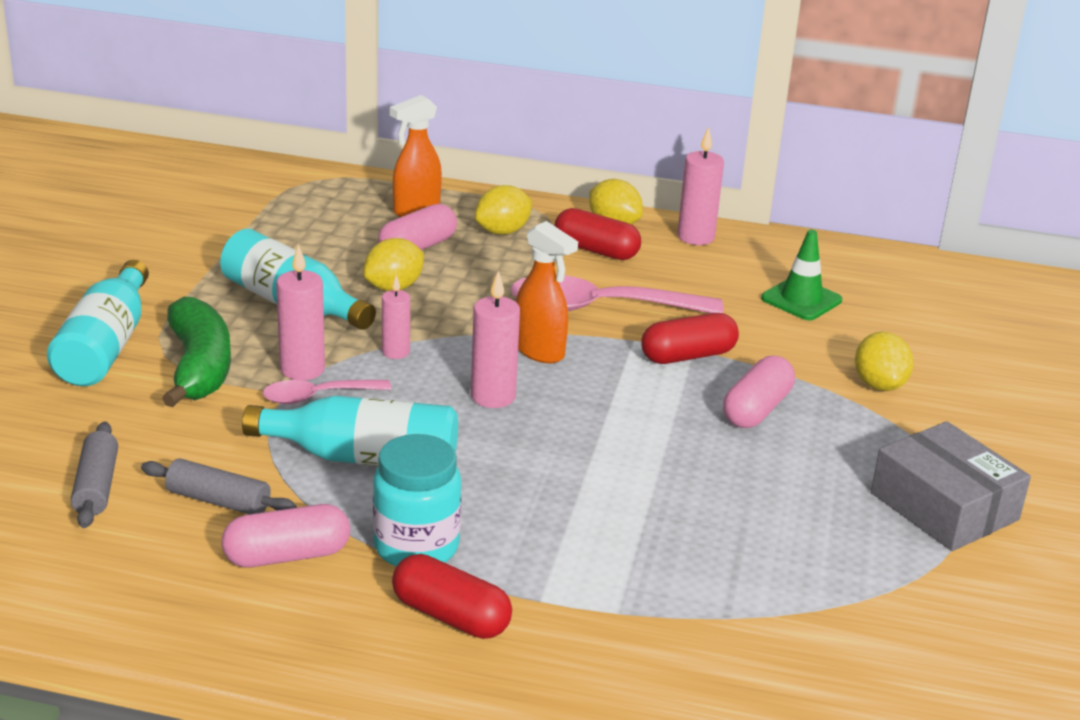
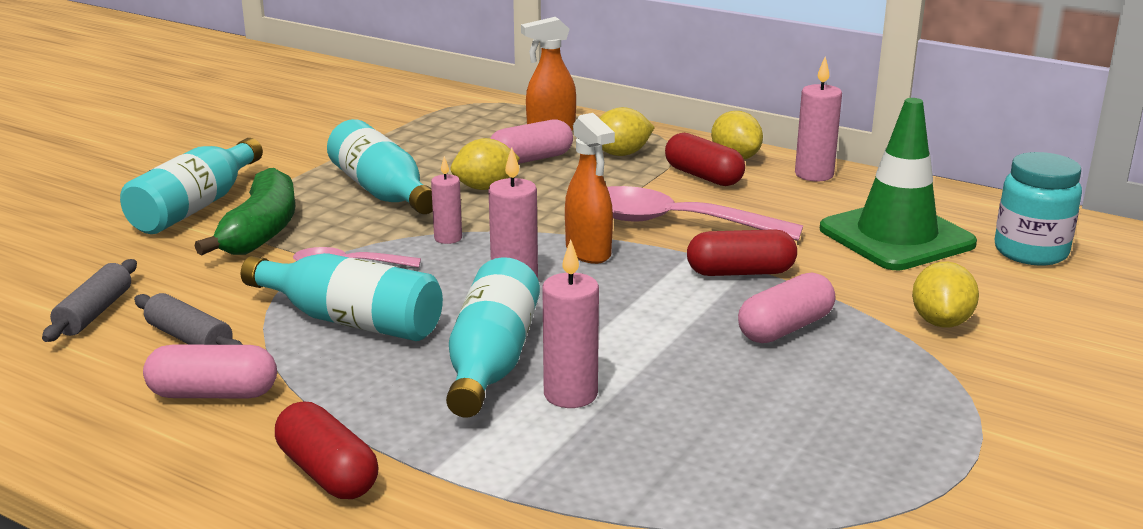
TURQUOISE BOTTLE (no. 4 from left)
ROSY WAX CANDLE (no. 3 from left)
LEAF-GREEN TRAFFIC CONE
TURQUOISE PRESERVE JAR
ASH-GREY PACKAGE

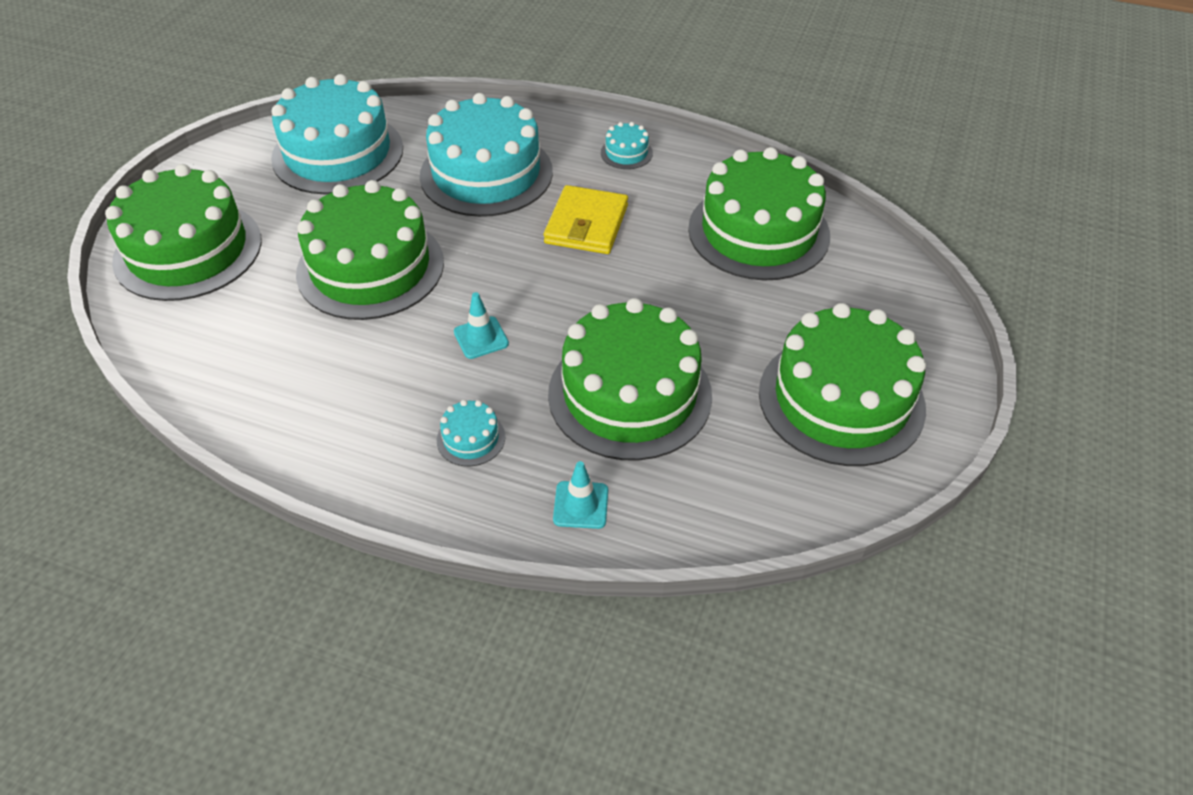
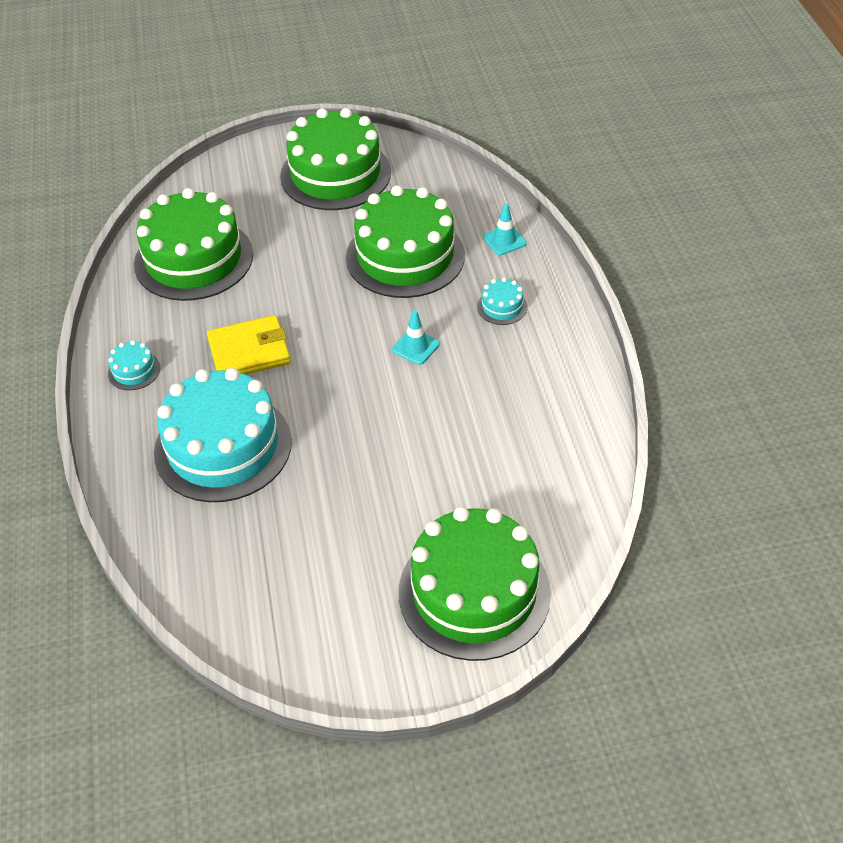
TURQUOISE GATEAU (no. 1 from left in the first image)
LEAF-GREEN GATEAU (no. 2 from left in the first image)

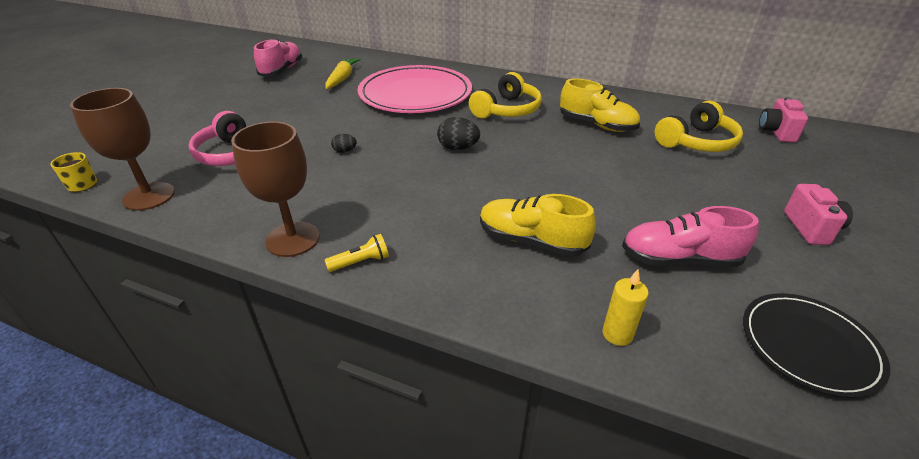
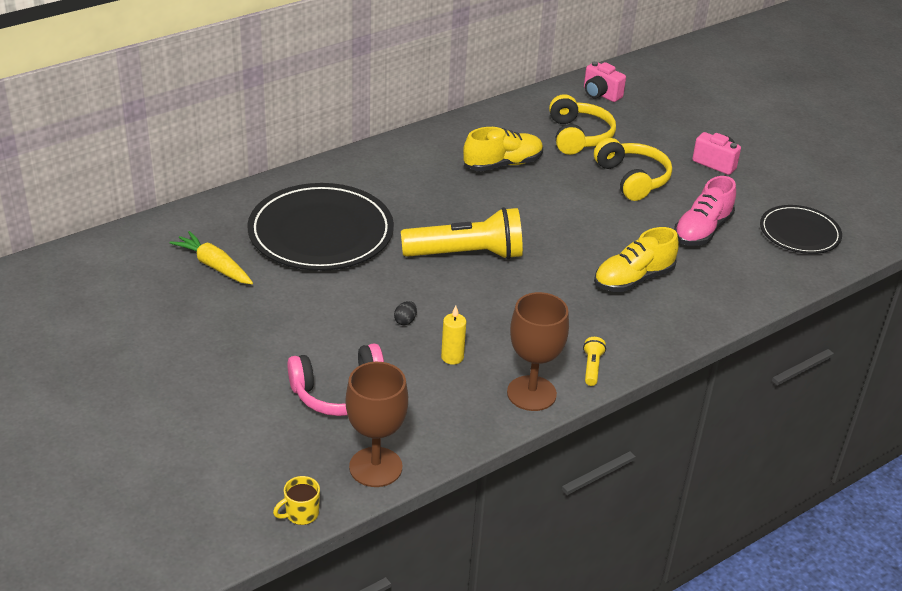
EBONY FLAT DISH (no. 1 from left)
GOLDEN POCKET TORCH (no. 1 from left)
GOLDEN WAX CANDLE
GOLDEN HEADSET (no. 2 from left)
ROSY LACE-UP SHOE (no. 1 from left in the first image)

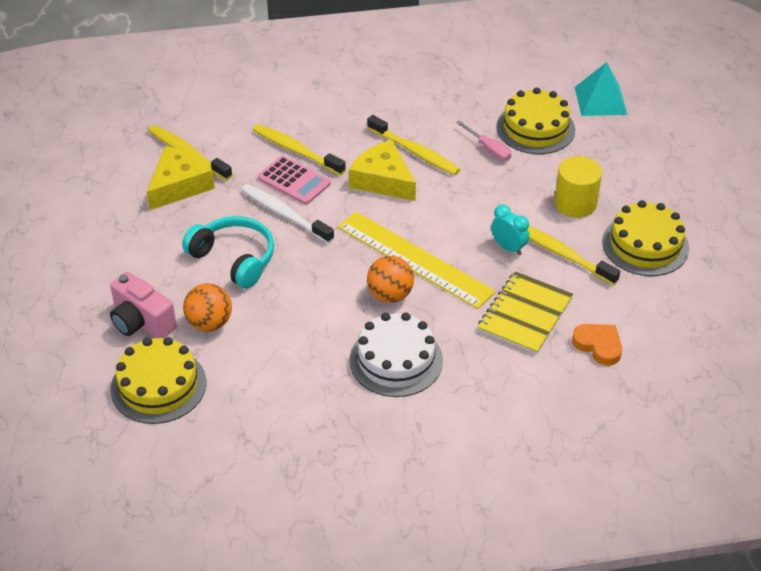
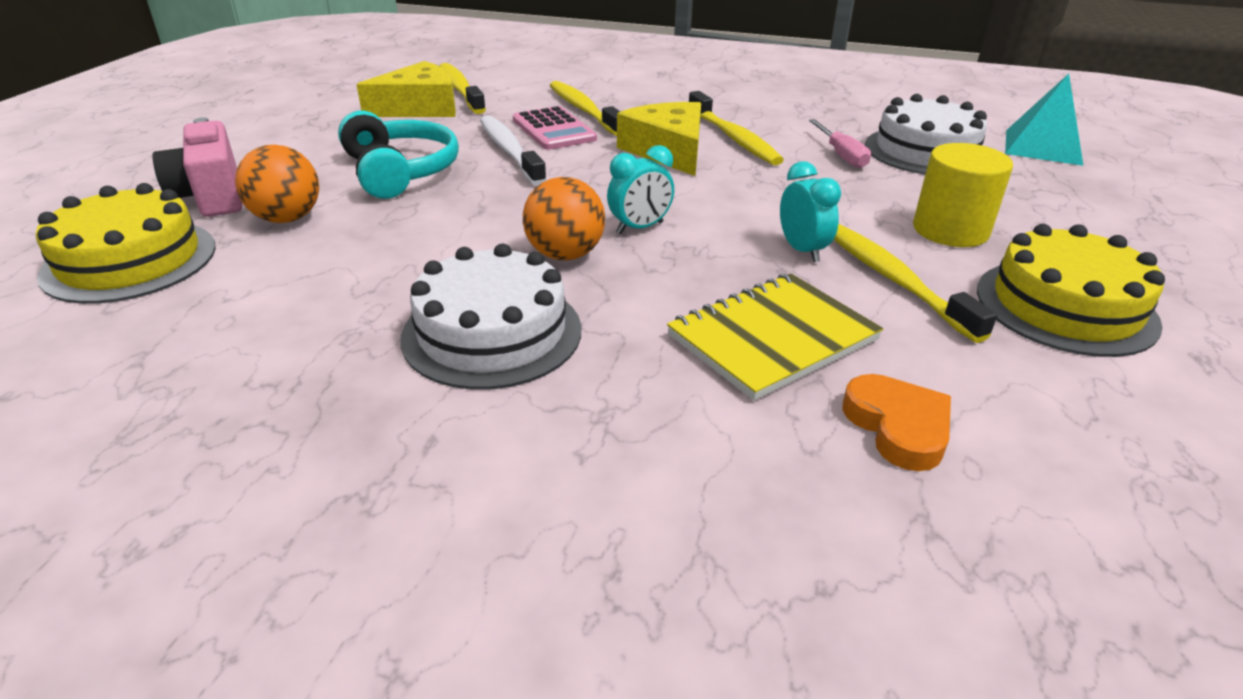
TURQUOISE ALARM CLOCK (no. 1 from left)
PURE WHITE GATEAU (no. 2 from left)

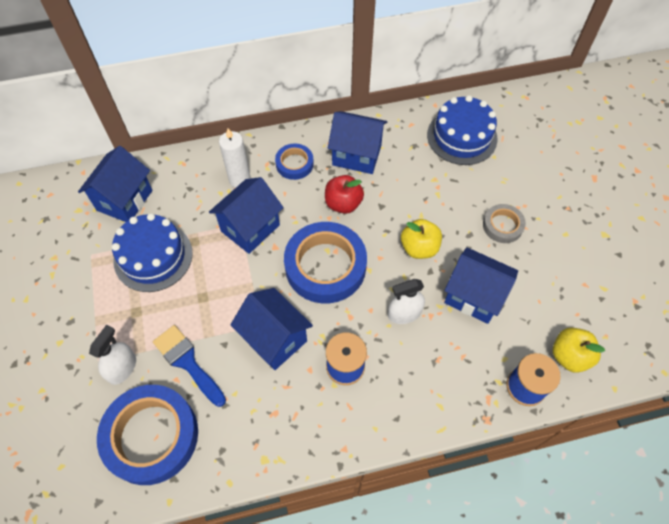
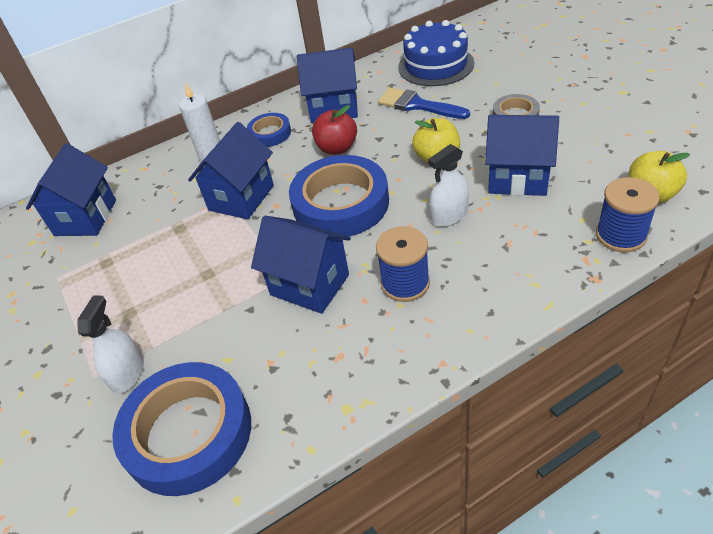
BLUE PAINT BRUSH
BLUE GATEAU (no. 1 from left in the first image)

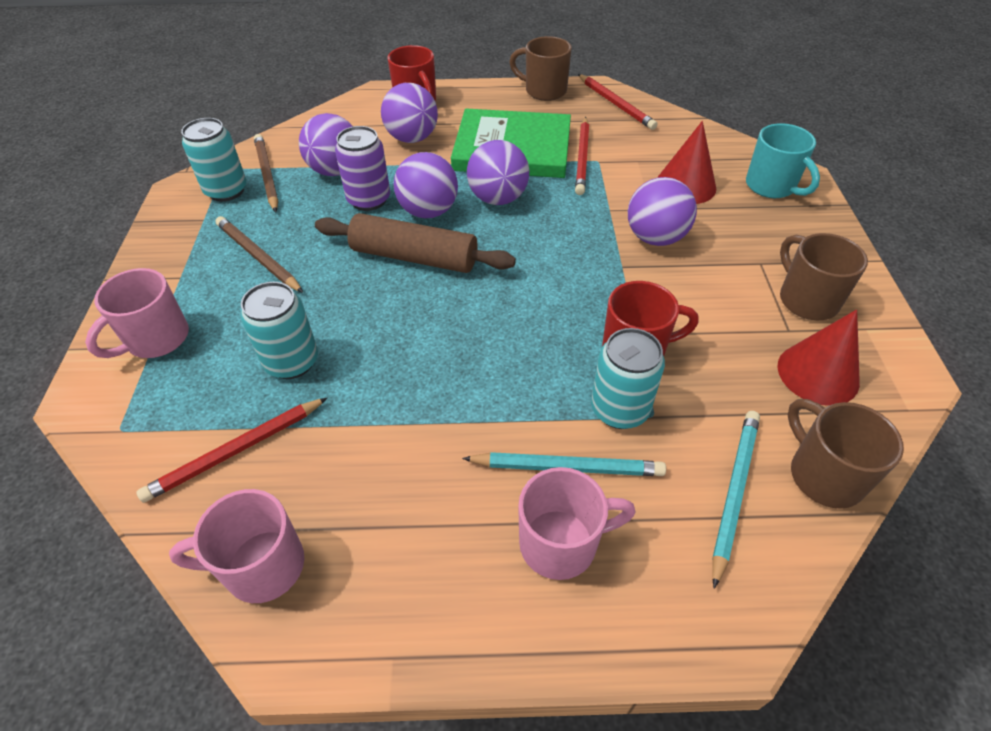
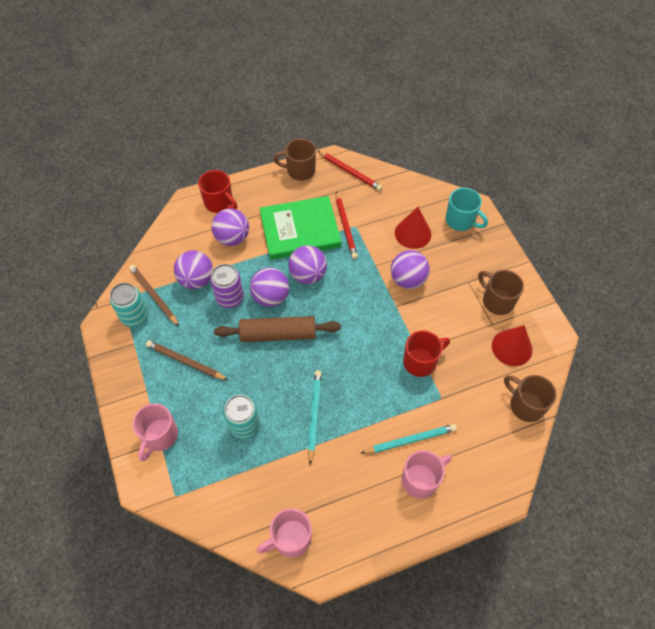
TURQUOISE PENCIL (no. 1 from left)
CRIMSON PENCIL (no. 1 from left in the first image)
TURQUOISE CAN (no. 3 from left in the first image)

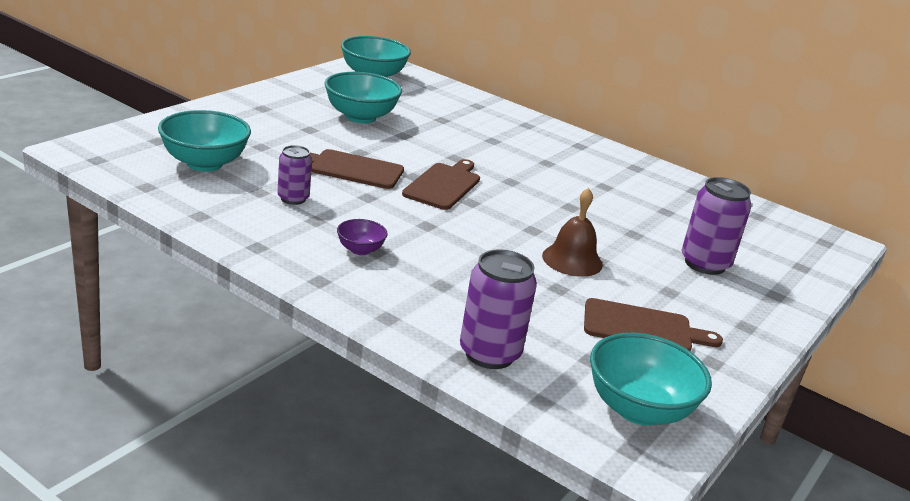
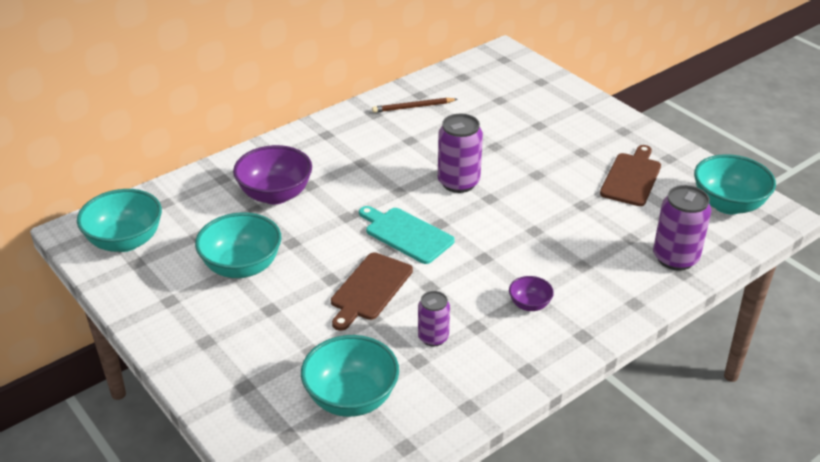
PURPLE DEEP DISH (no. 1 from left)
TURQUOISE CHOPPING BOARD
BROWN PENCIL
PURPLE CAN (no. 2 from left)
BROWN BELL

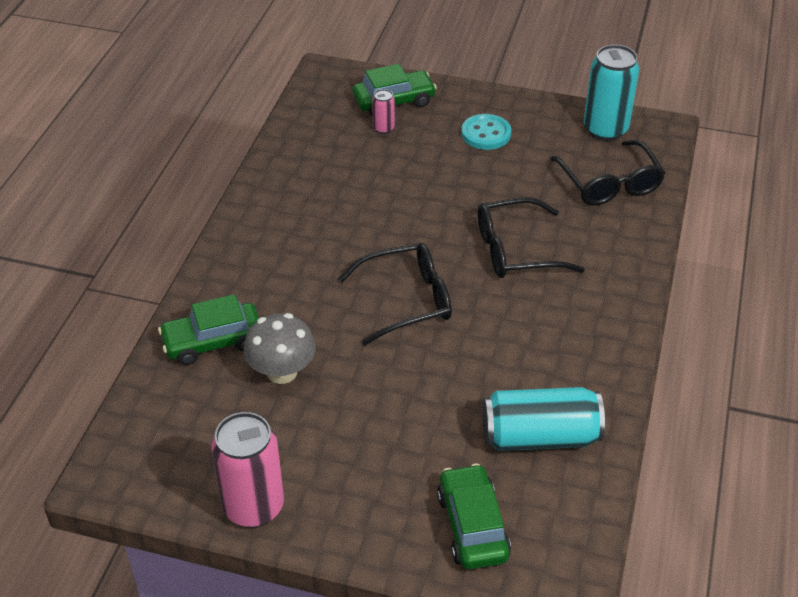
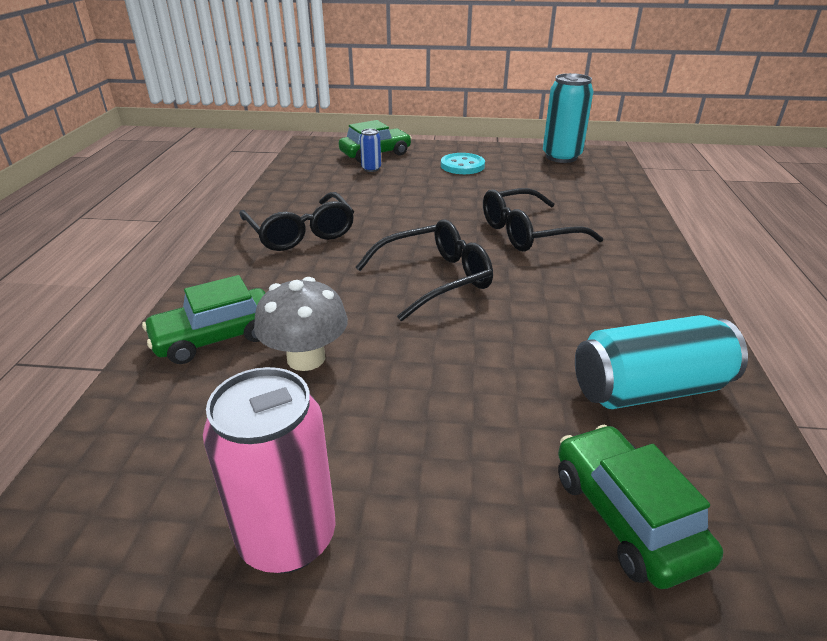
EBONY GLASSES (no. 1 from left)
BLUE CAN

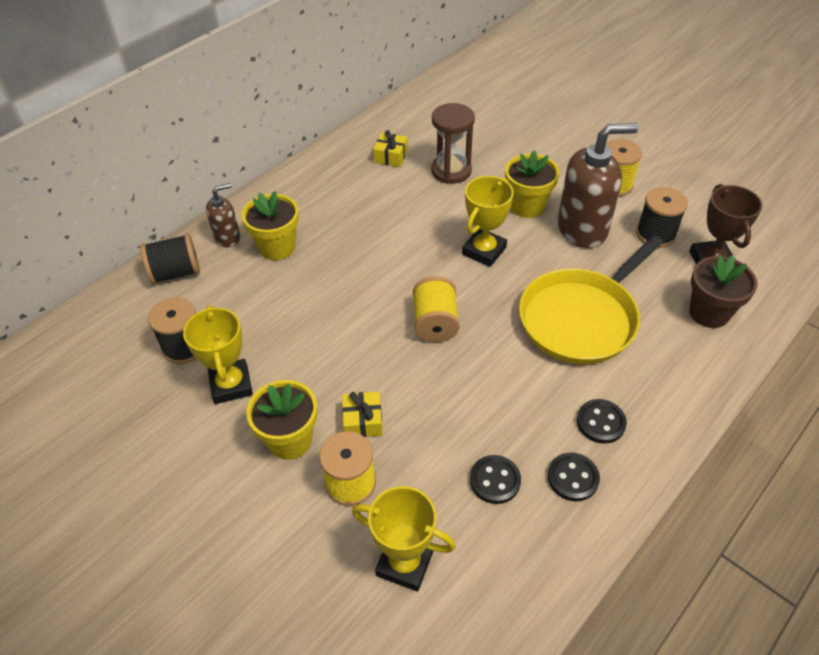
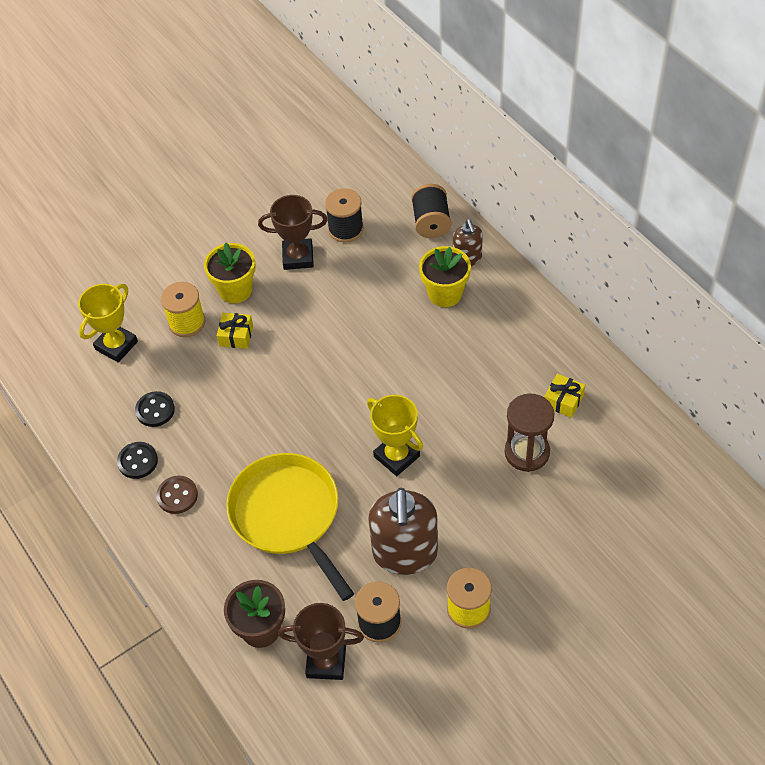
BROWN BUTTON
BROWN TROPHY (no. 1 from left)
GOLDEN REEL OF THREAD (no. 2 from left in the first image)
GOLDEN FLOWER POT (no. 3 from left in the first image)

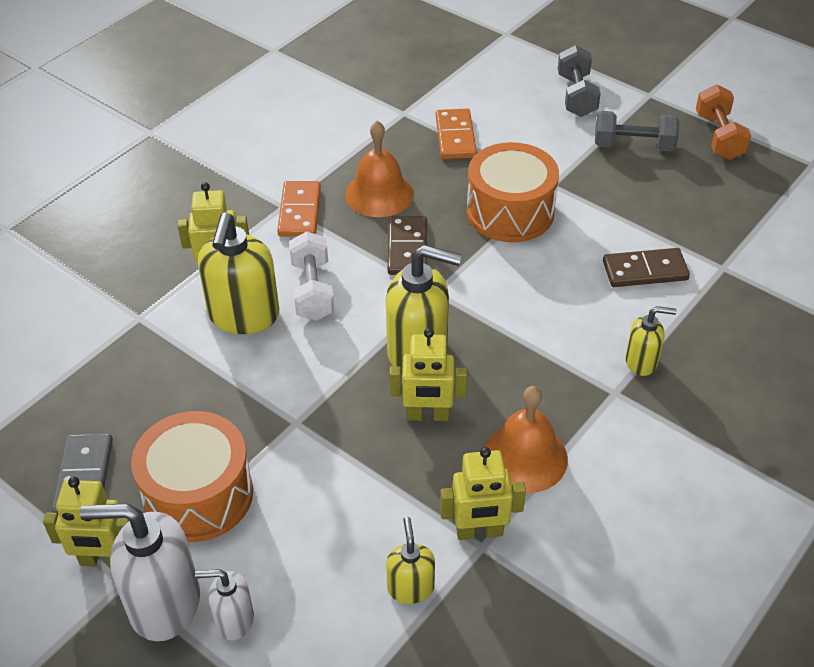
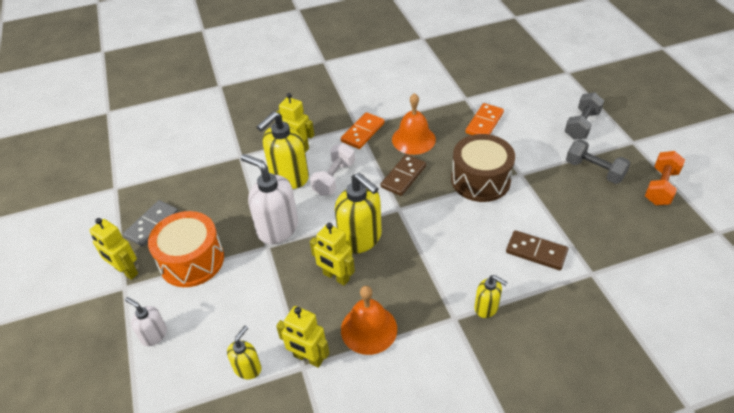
PURE WHITE PUMP BOTTLE (no. 2 from left)
BROWN DRUM

